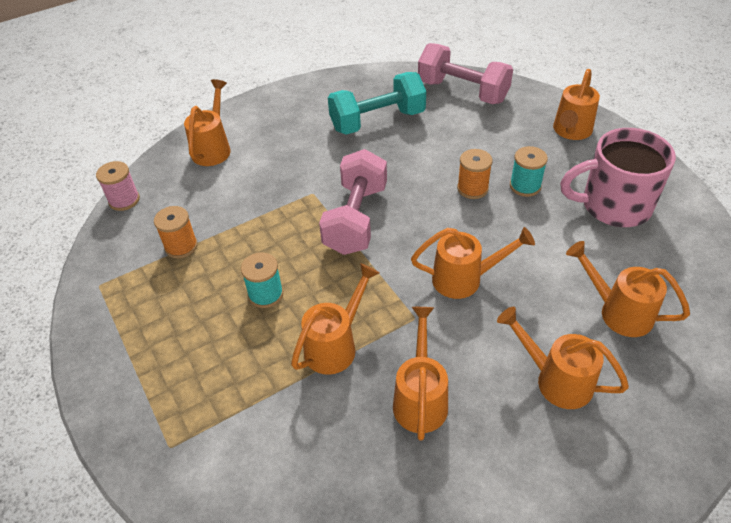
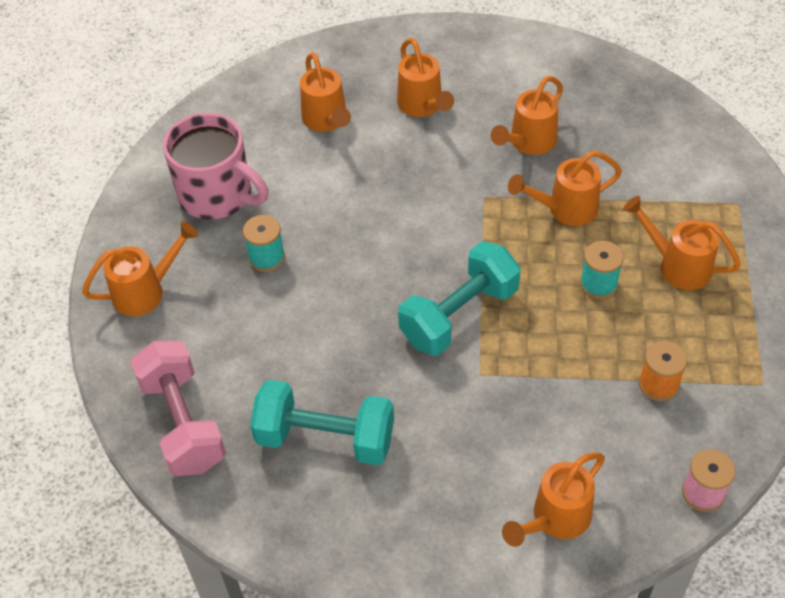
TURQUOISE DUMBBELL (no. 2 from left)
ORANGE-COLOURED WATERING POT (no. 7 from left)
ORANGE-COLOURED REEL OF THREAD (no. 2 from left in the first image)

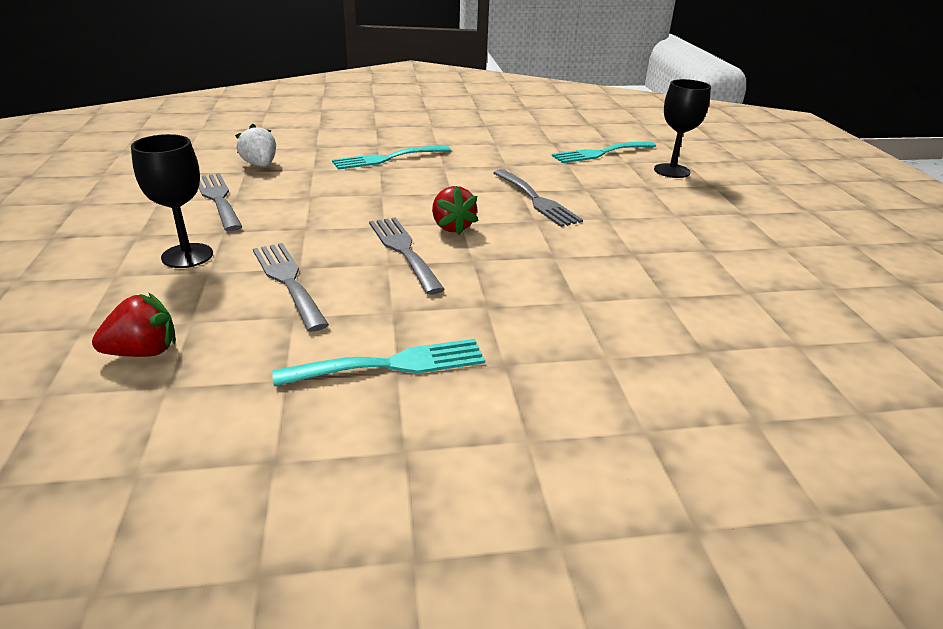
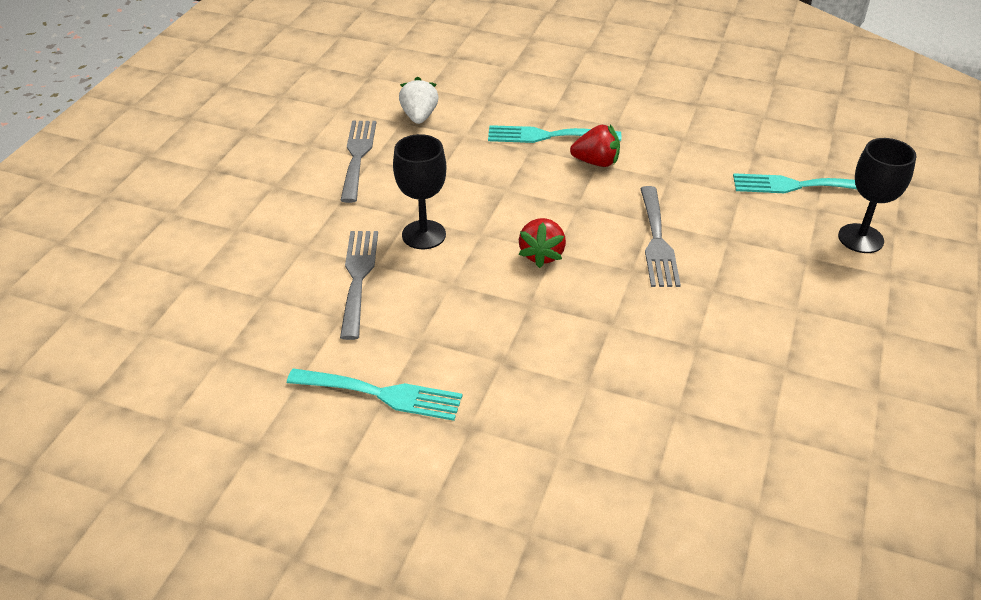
EBONY CHALICE (no. 1 from left)
CRIMSON STRAWBERRY (no. 2 from left)
ASH-GREY TABLE FORK (no. 3 from left in the first image)

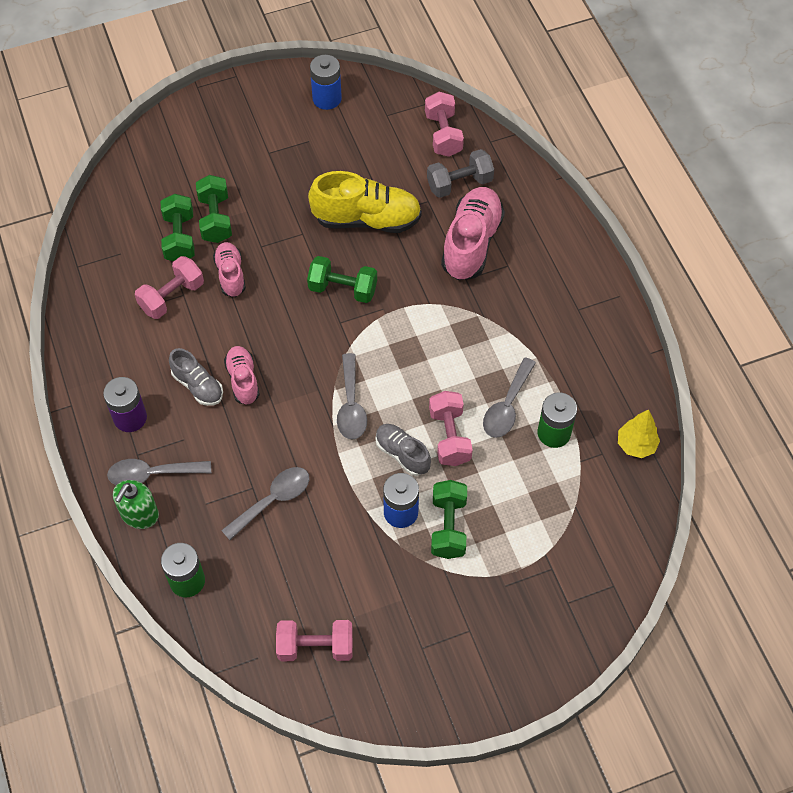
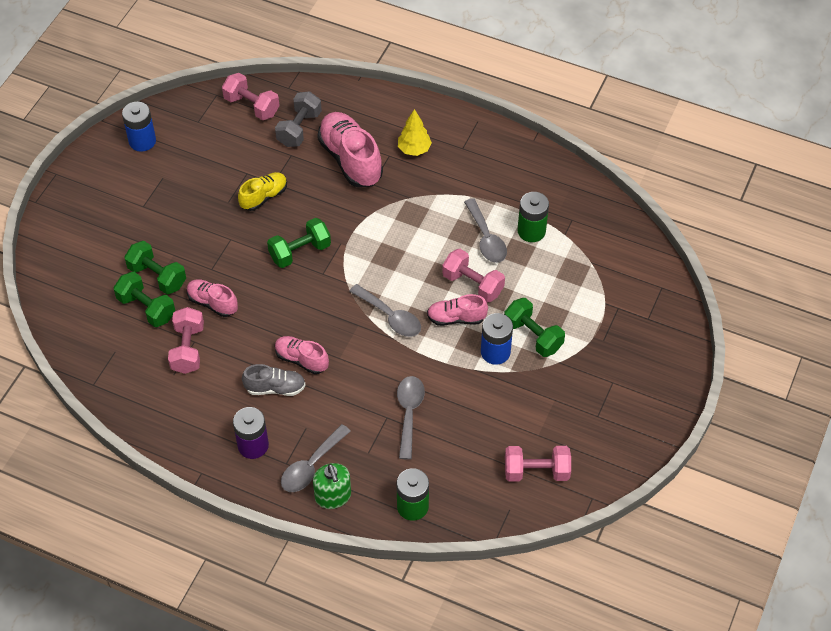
GOLDEN LACE-UP SHOE
GOLDEN TREE
ROSY LACE-UP SHOE (no. 4 from left)
ROSY DUMBBELL (no. 4 from left)

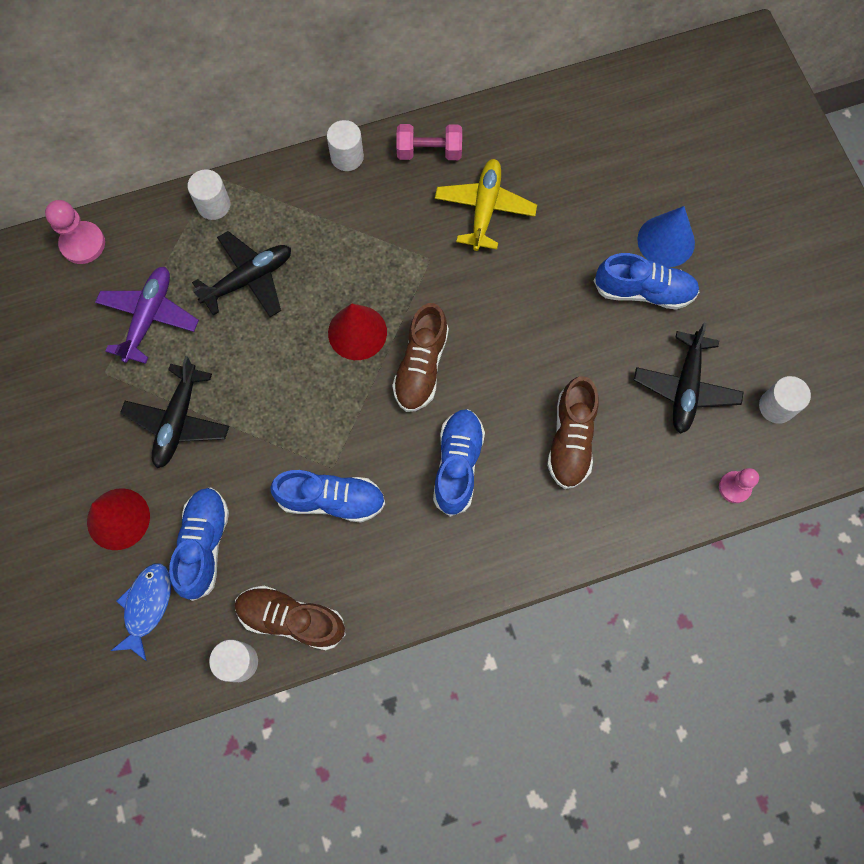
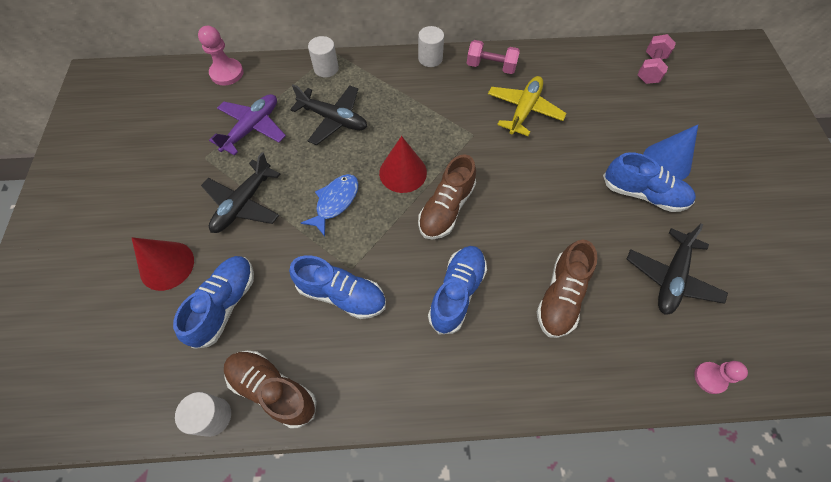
EBONY AEROPLANE (no. 2 from left)
BLUE FISH FIGURE
ROSY DUMBBELL (no. 2 from left)
PURE WHITE SOLID CYLINDER (no. 4 from left in the first image)

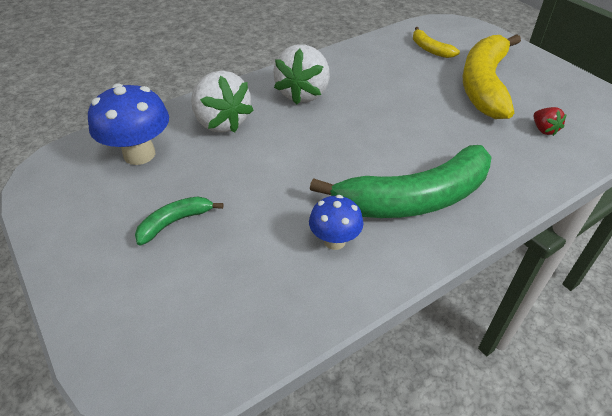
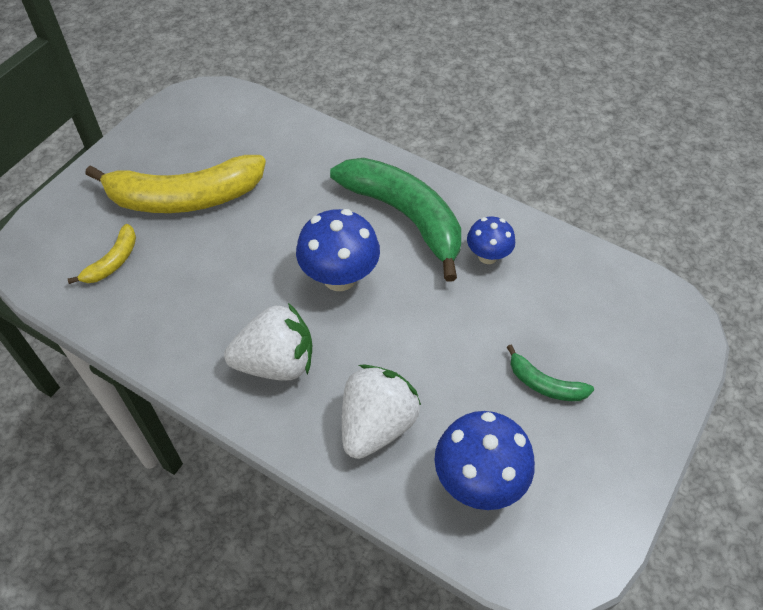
BLUE FUNGUS (no. 1 from left)
CRIMSON STRAWBERRY

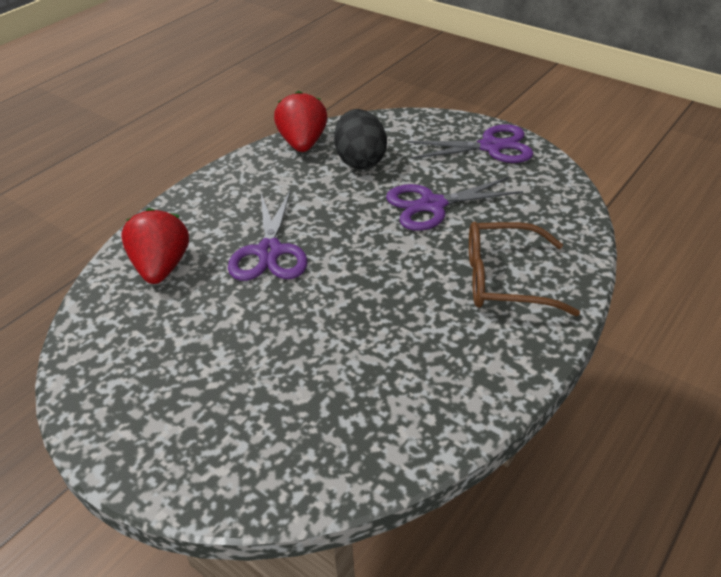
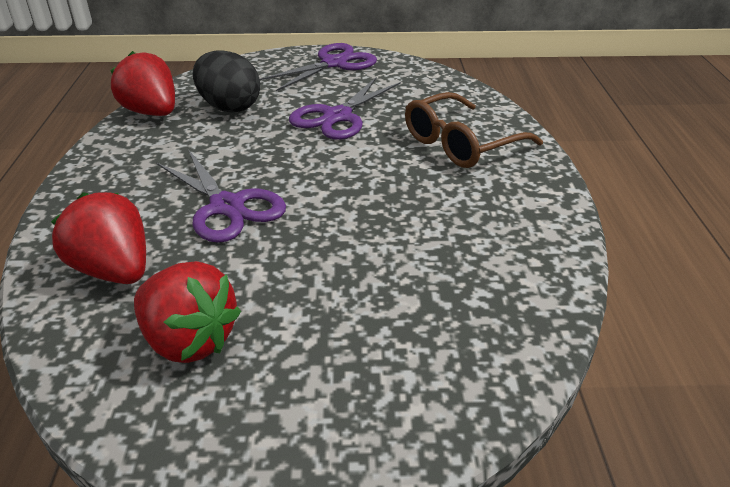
CRIMSON STRAWBERRY (no. 3 from left)

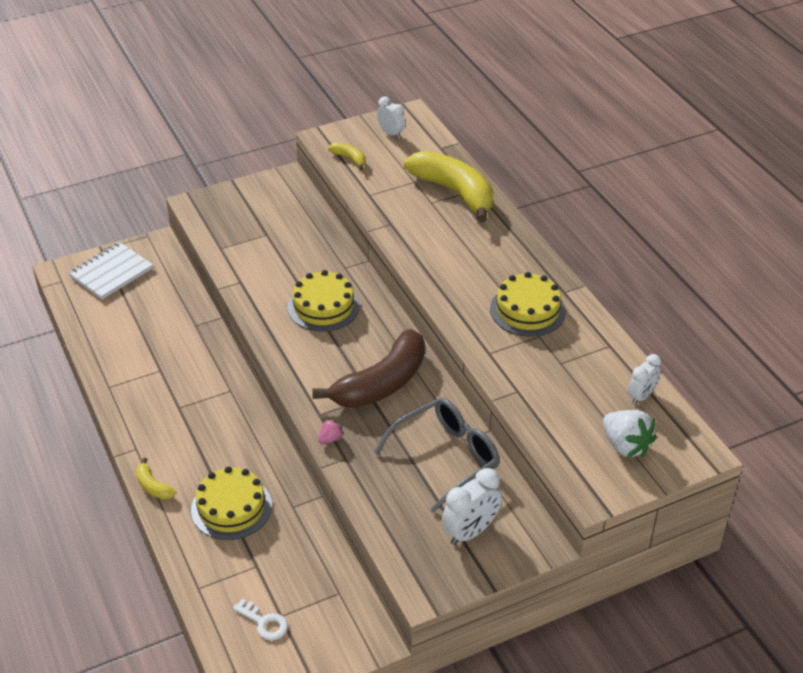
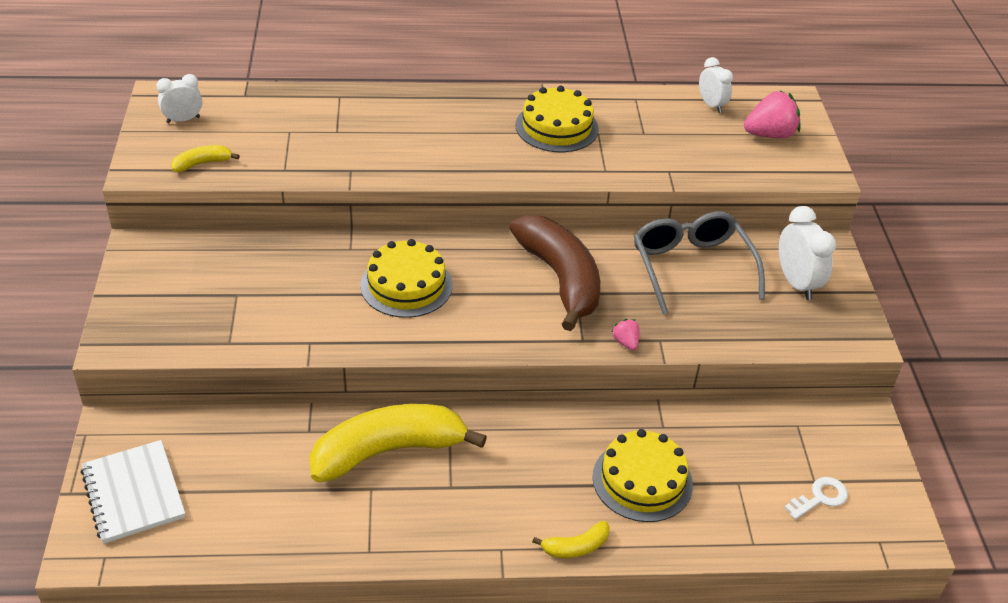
GOLDEN BANANA (no. 2 from left)
ROSY STRAWBERRY (no. 2 from left)

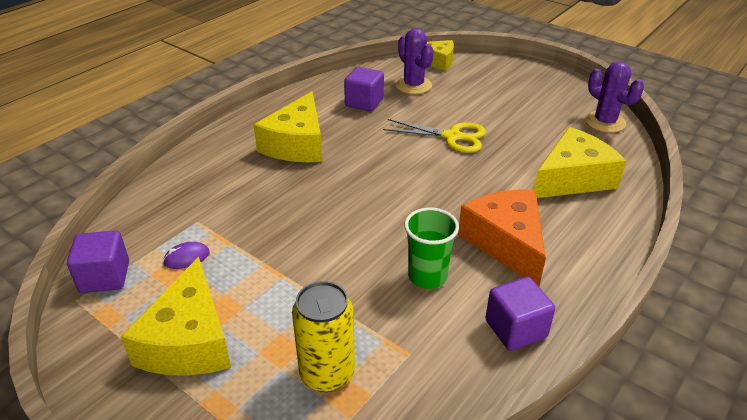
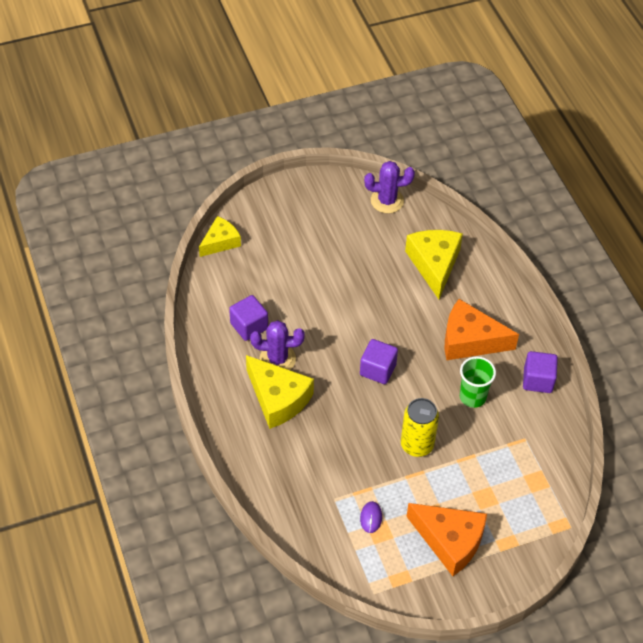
PURPLE SAGUARO CACTUS (no. 1 from left)
PURPLE BLOCK (no. 2 from left)
GOLDEN CAN
ORANGE-COLOURED PIECE OF CHEESE (no. 1 from left)
GOLDEN SHEARS

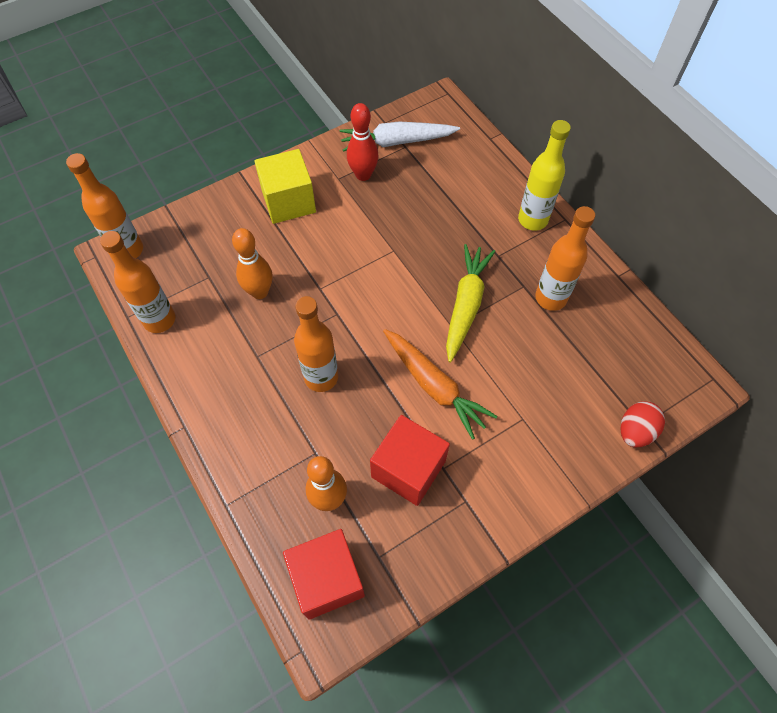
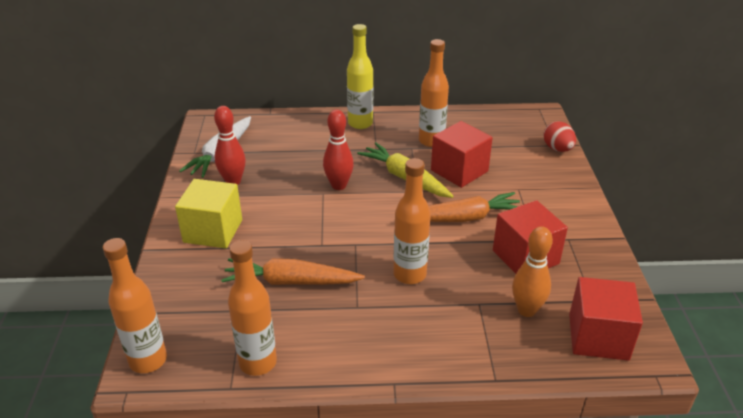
ORANGE-COLOURED CARROT (no. 1 from left)
CRIMSON BOWLING PIN (no. 2 from left)
CRIMSON BLOCK (no. 1 from left)

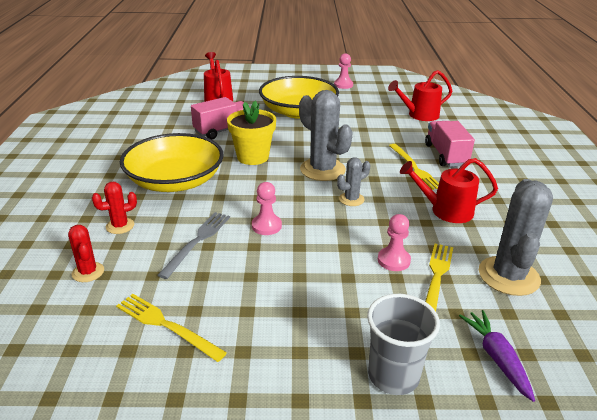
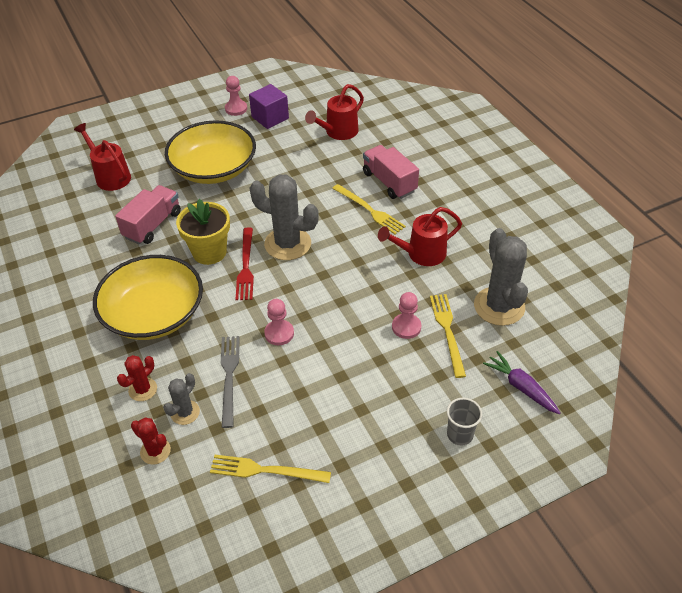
ASH-GREY SAGUARO CACTUS (no. 1 from left)
CRIMSON TABLE FORK
PURPLE BLOCK
ASH-GREY BEAKER

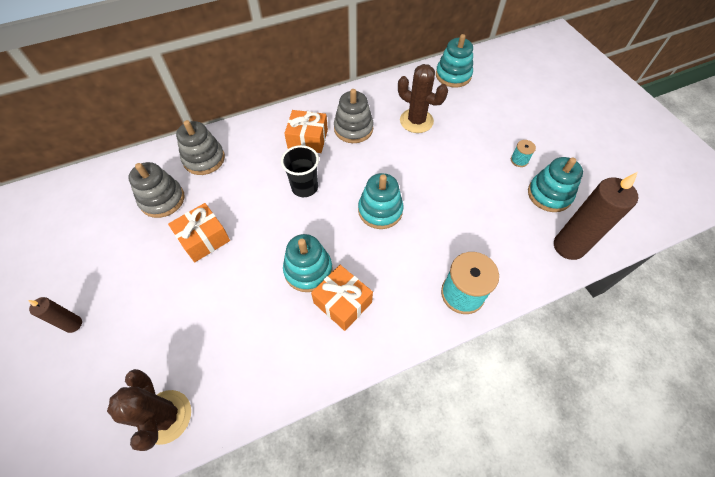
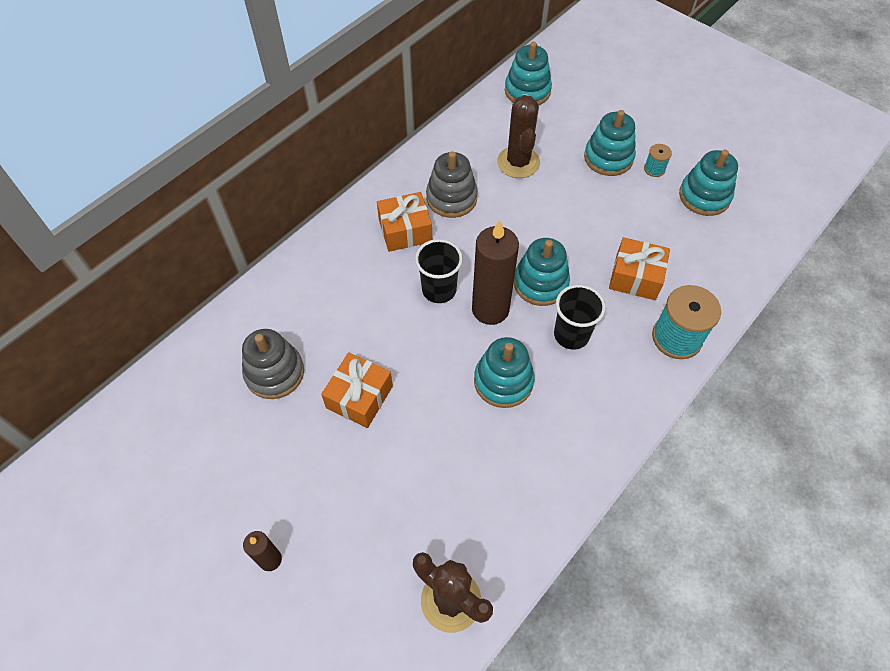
BROWN WAX CANDLE (no. 2 from left)
BROWN SAGUARO CACTUS (no. 2 from left)
EBONY BEAKER (no. 2 from left)
TURQUOISE STACKING TOY (no. 4 from left)
ORANGE-COLOURED PRESENT (no. 3 from left)
ASH-GREY STACKING TOY (no. 2 from left in the first image)

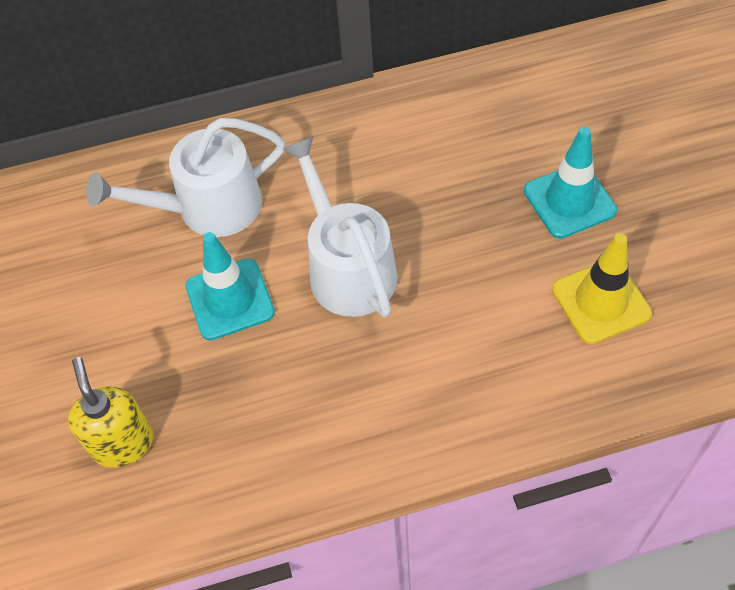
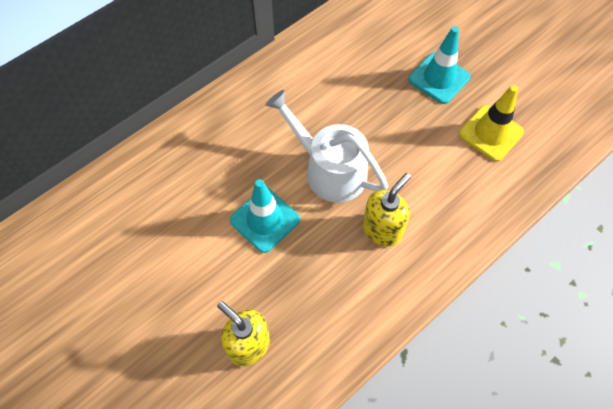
GOLDEN PUMP BOTTLE (no. 2 from left)
PURE WHITE WATERING POT (no. 1 from left in the first image)

